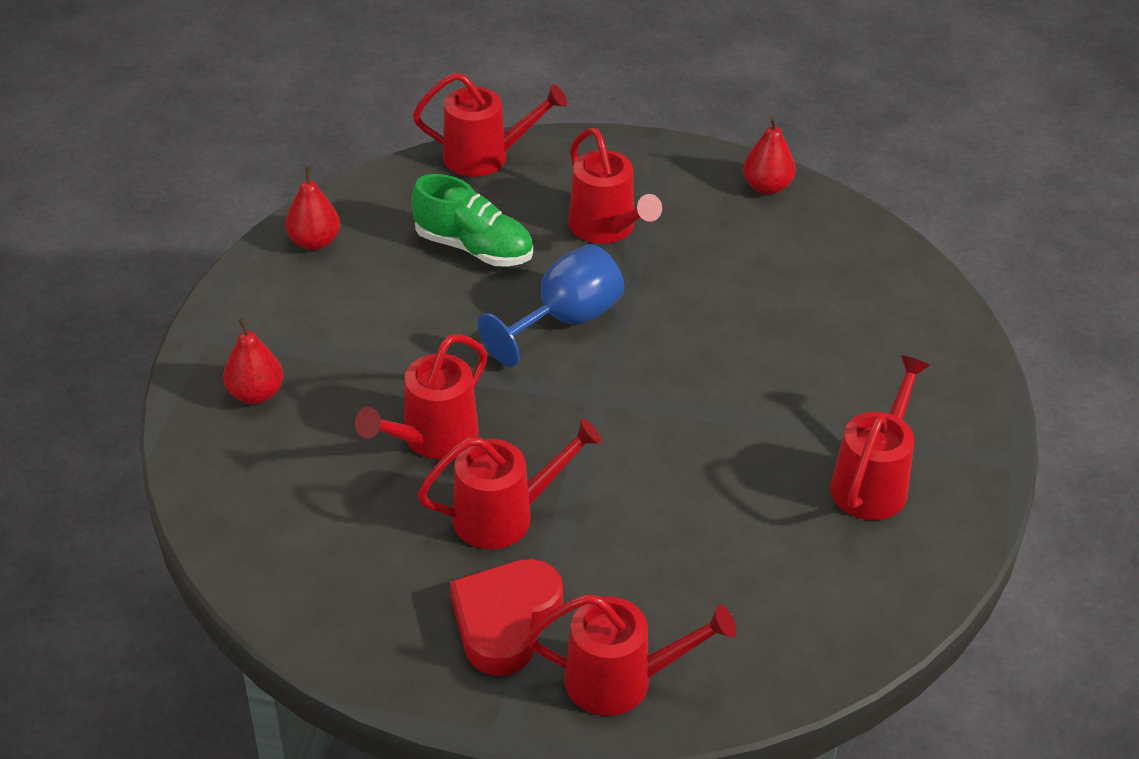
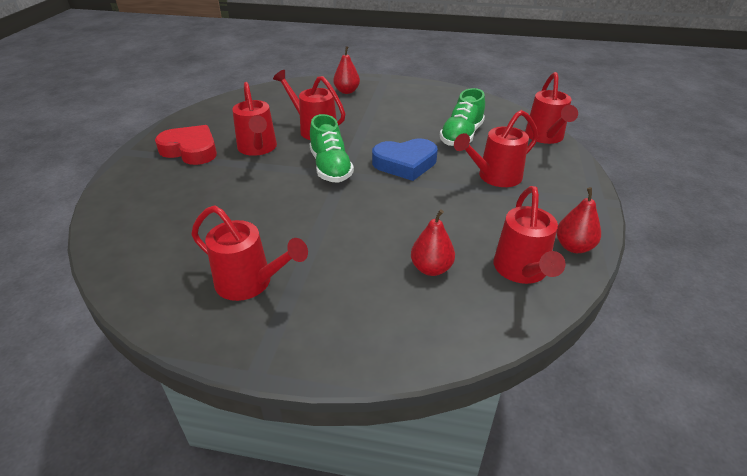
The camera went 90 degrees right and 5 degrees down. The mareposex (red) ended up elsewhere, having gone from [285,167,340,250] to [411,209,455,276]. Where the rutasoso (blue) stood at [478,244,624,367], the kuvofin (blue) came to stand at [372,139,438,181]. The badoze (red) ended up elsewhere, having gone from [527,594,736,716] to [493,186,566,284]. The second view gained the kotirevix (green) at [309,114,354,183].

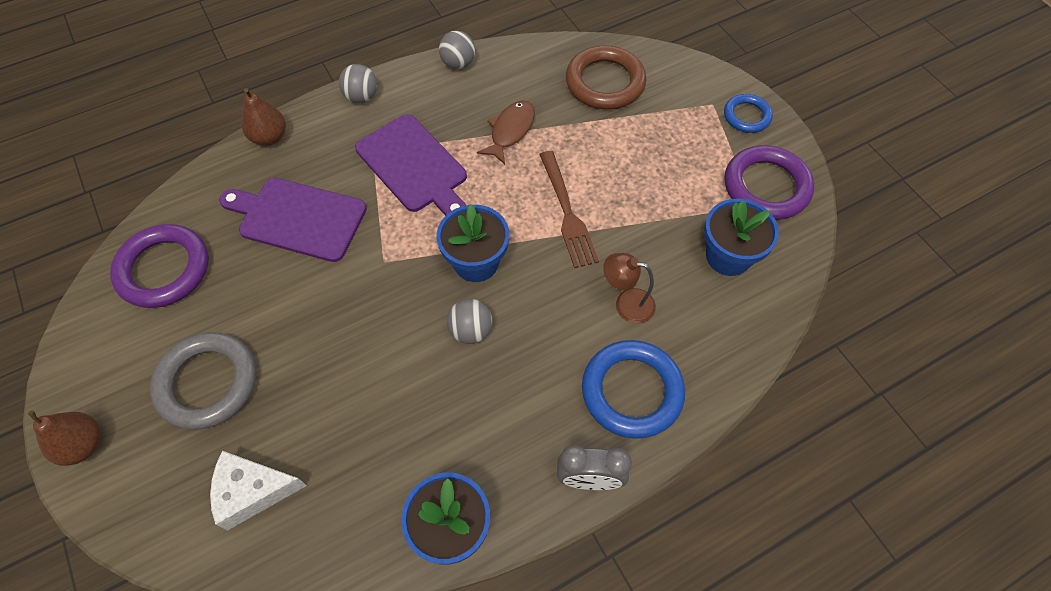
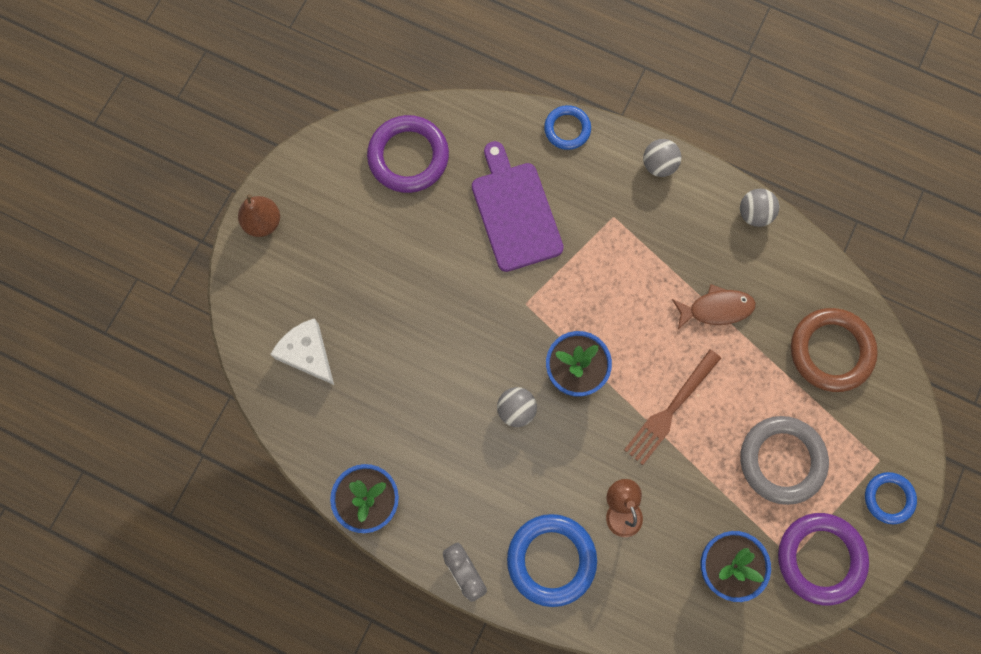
The camera went 55 degrees right and 15 degrees up. Where the mareposex (brown) stood at [242,88,286,146], the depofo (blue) came to stand at [544,105,591,150]. The second view lost the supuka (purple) at [355,114,467,216]. The depofo (grey) ended up elsewhere, having gone from [150,332,256,430] to [740,416,829,505].

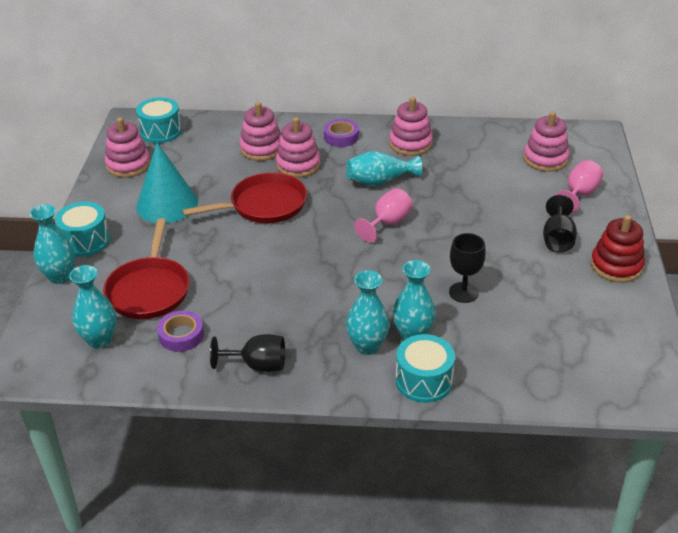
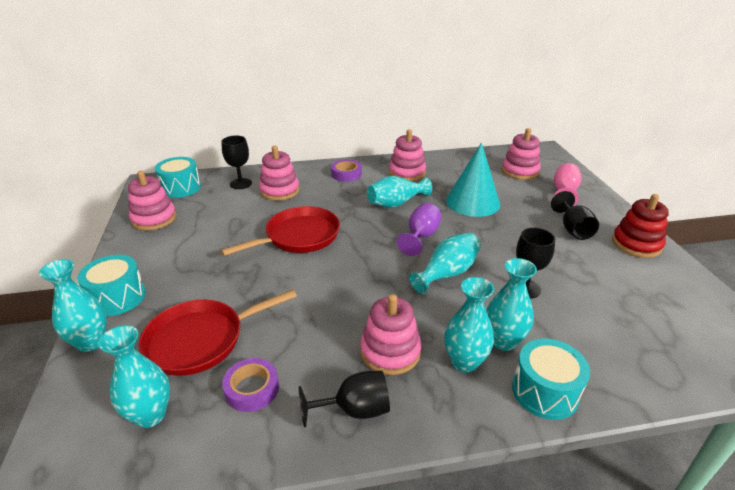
The camera went 15 degrees left and 5 degrees down. The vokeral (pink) ended up elsewhere, having gone from [276,117,321,178] to [360,294,421,375]. The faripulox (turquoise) ended up elsewhere, having gone from [136,143,198,223] to [446,143,500,217]. What was the rutasoso (pink) at [354,188,413,243] turned into the rutasoso (purple) at [397,203,441,256]. The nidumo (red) at [103,219,190,319] ended up facing another way, 75 degrees clockwise from before. The second view gained the rutasoso (black) at [222,136,252,189]. The second view gained the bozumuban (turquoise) at [409,233,481,294].

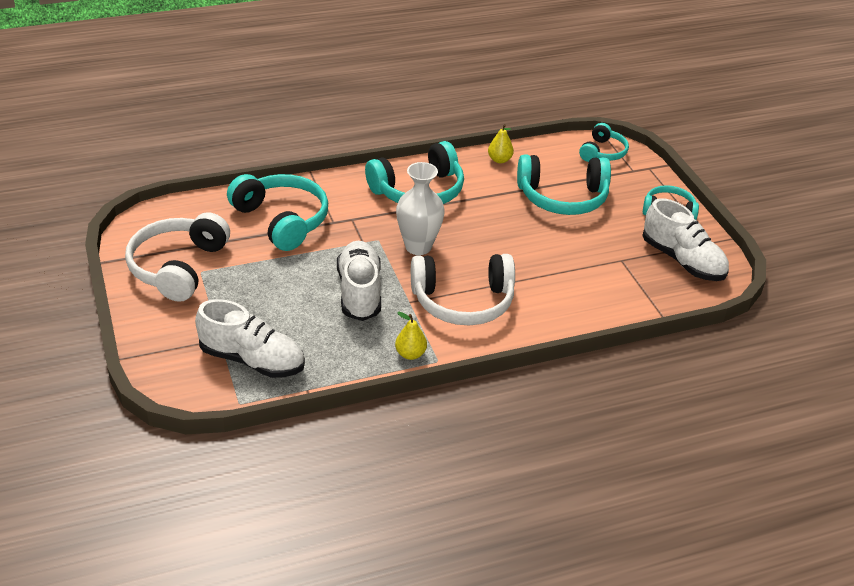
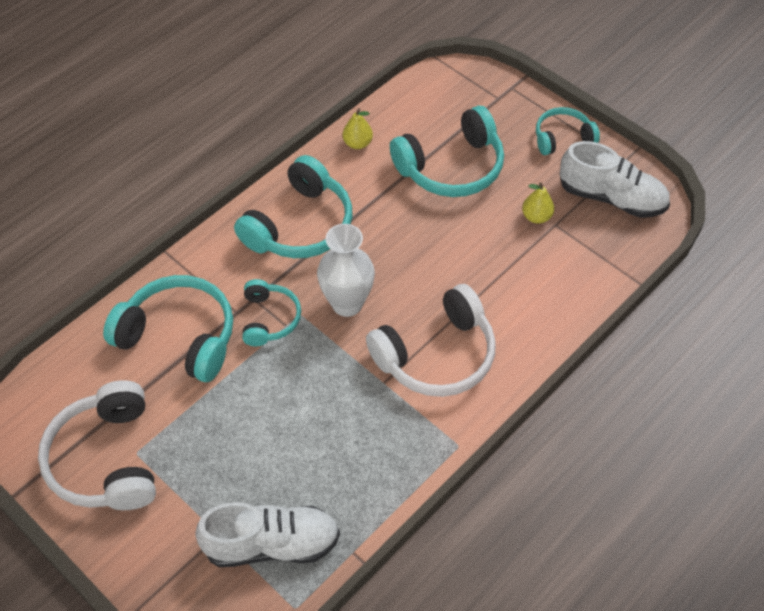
The camera went 25 degrees left and 15 degrees up. The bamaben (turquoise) ended up elsewhere, having gone from [579,123,629,162] to [242,279,301,346]. The second view lost the kotirevix (white) at [337,241,381,321]. The mareposex (yellow) ended up elsewhere, having gone from [395,312,427,360] to [522,182,554,224].

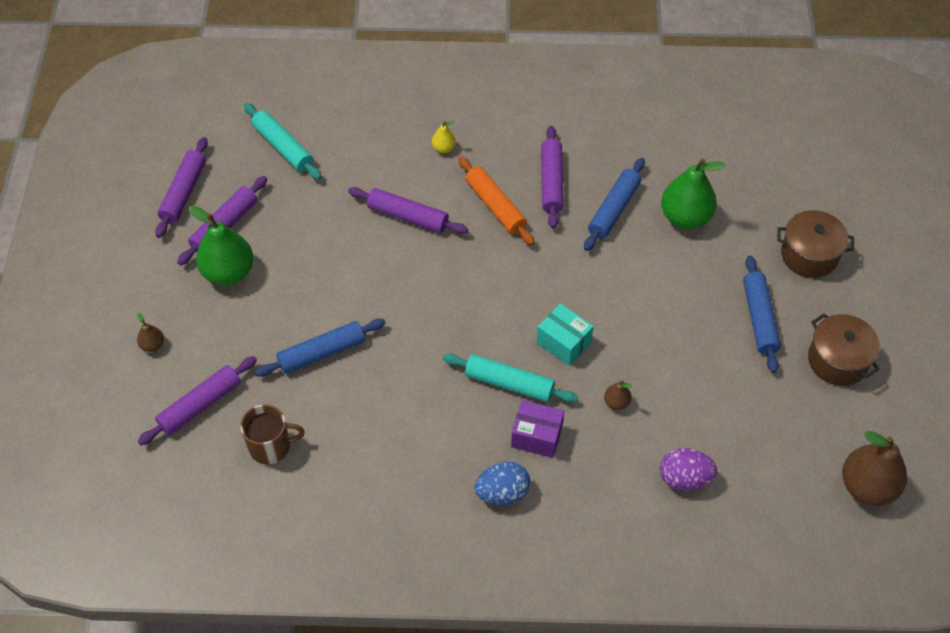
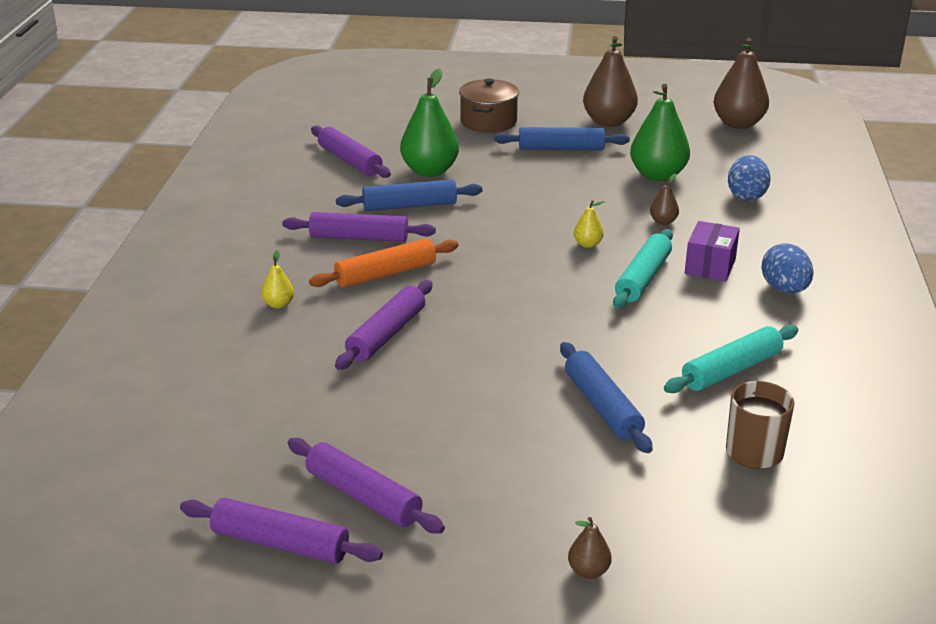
The camera went 85 degrees left and 25 degrees down. The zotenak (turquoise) ended up elsewhere, having gone from [244,103,322,180] to [664,325,798,393]. The zotenak (blue) at [584,158,645,251] ended up facing another way, 45 degrees counterclockwise from before. The mareposex (green) ended up elsewhere, having gone from [189,206,253,286] to [630,84,690,181]. Where the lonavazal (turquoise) stood at [537,303,594,366], the mareposex (yellow) came to stand at [574,200,604,248]. Where the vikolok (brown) stood at [808,313,880,386], the mareposex (brown) came to stand at [583,36,638,127]. The zotenak (purple) ended up elsewhere, having gone from [138,356,257,445] to [311,126,391,178]. What was the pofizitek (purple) at [660,448,717,491] turned into the pofizitek (blue) at [728,155,770,201].

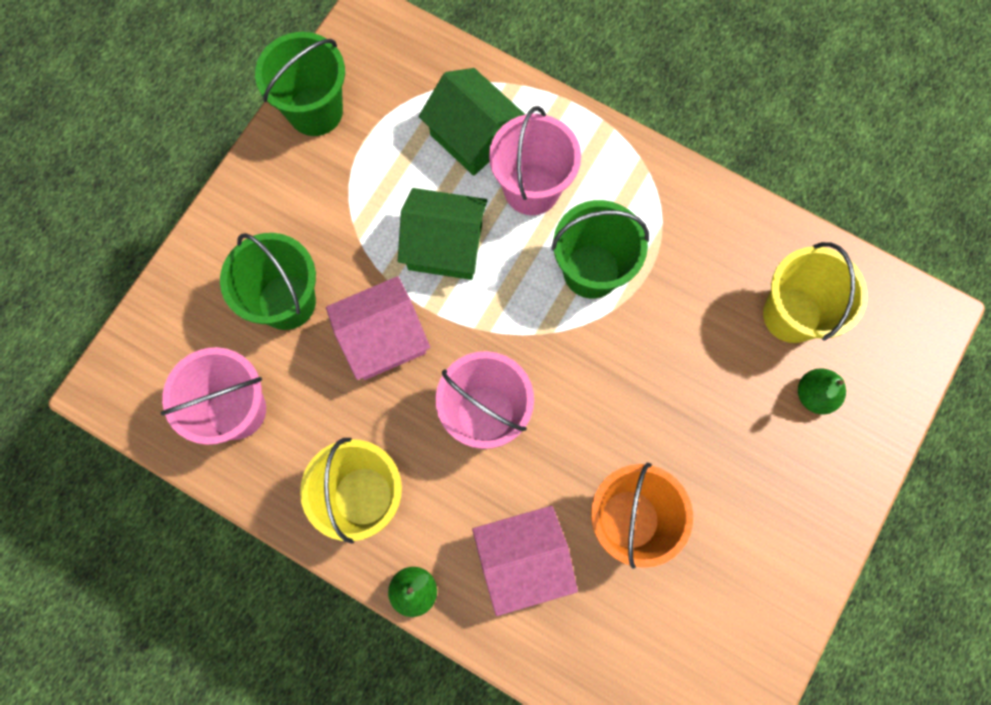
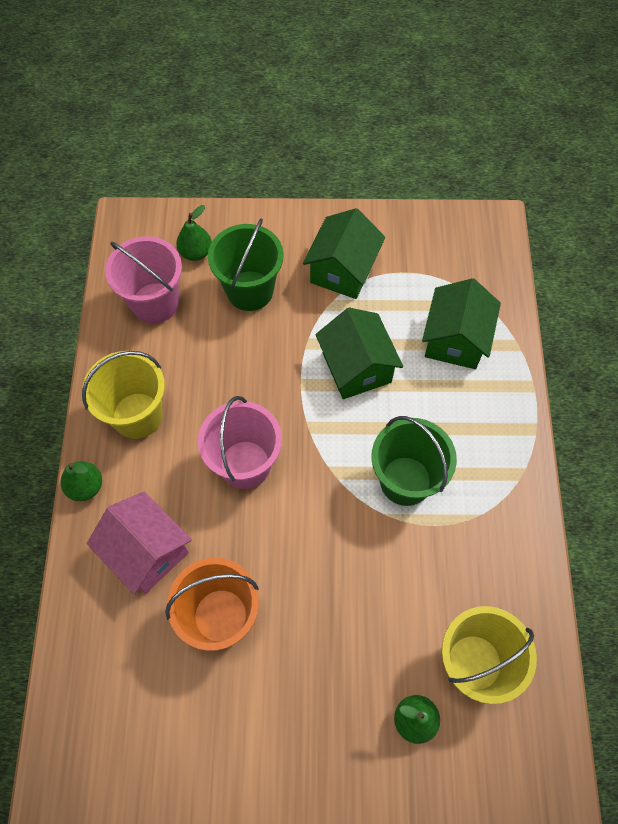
The camera went 60 degrees right and 10 degrees down. The second view lost the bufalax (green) at [255,32,345,136]. The second view lost the bufalax (pink) at [489,106,581,215]. The second view lost the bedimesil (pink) at [326,276,430,380]. The second view gained the mareposex (green) at [176,205,212,261]. The second view gained the bedimesil (green) at [303,208,385,299].

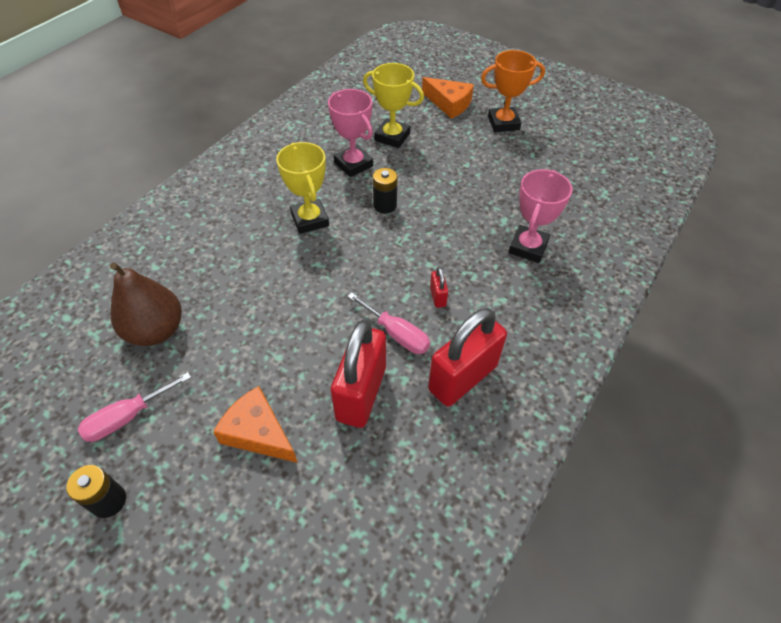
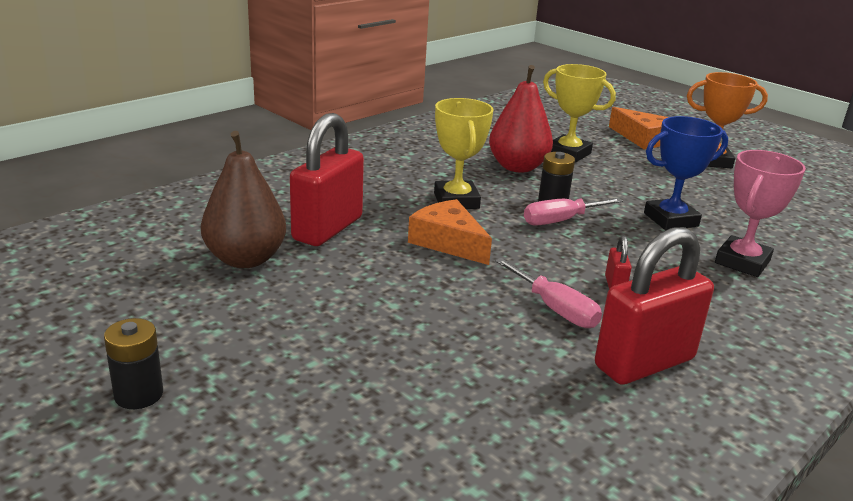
The camera went 10 degrees right and 25 degrees down. Where the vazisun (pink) stood at [328,89,373,177], the mareposex (red) came to stand at [489,65,553,173]. The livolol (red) ended up elsewhere, having gone from [331,320,386,428] to [290,113,364,246]. The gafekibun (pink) ended up elsewhere, having gone from [78,372,191,442] to [524,198,623,226]. The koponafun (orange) ended up elsewhere, having gone from [213,386,298,463] to [408,199,492,265]. The second view gained the vazisun (blue) at [644,116,728,230].

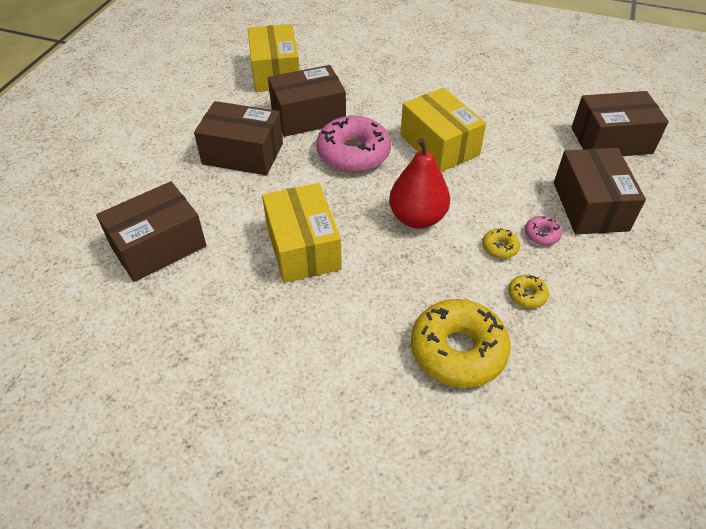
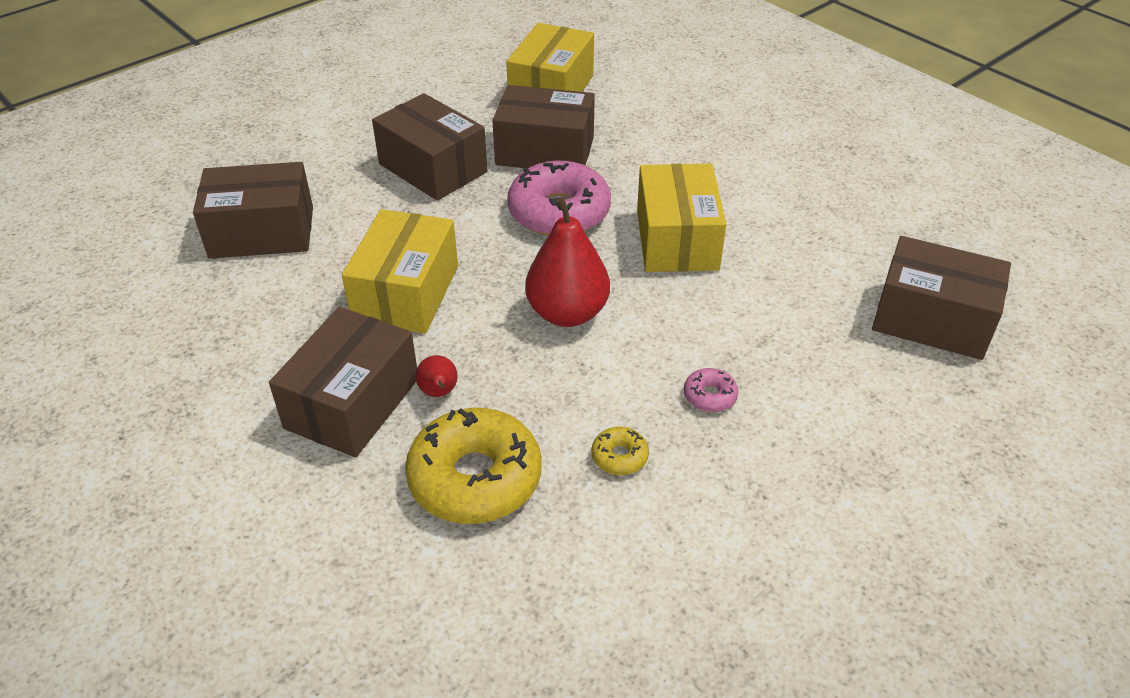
The camera went 30 degrees right and 5 degrees down. The lonavazal (brown) ended up elsewhere, having gone from [554,148,646,235] to [269,307,417,457]. The second view lost the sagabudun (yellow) at [482,228,520,259]. The second view gained the mareposex (red) at [416,355,458,397].

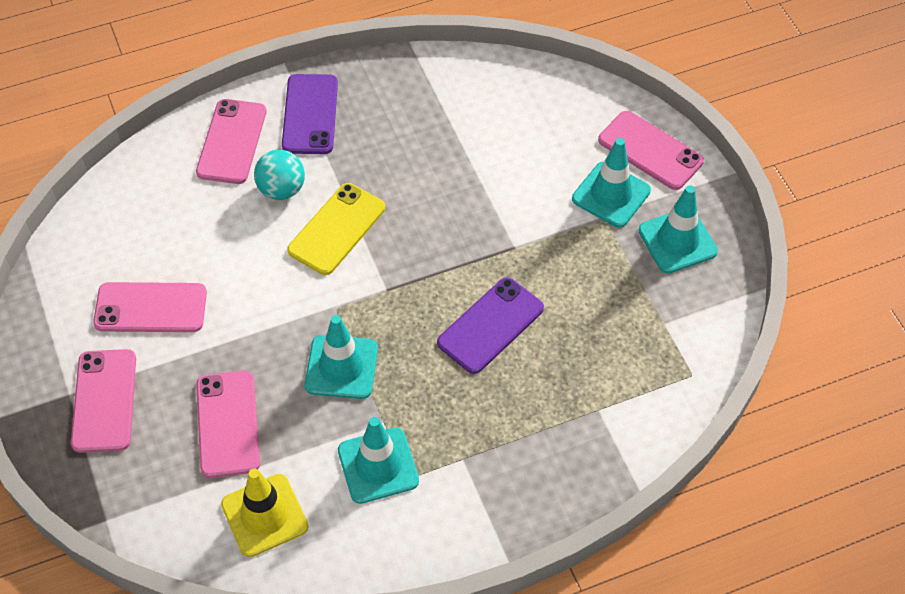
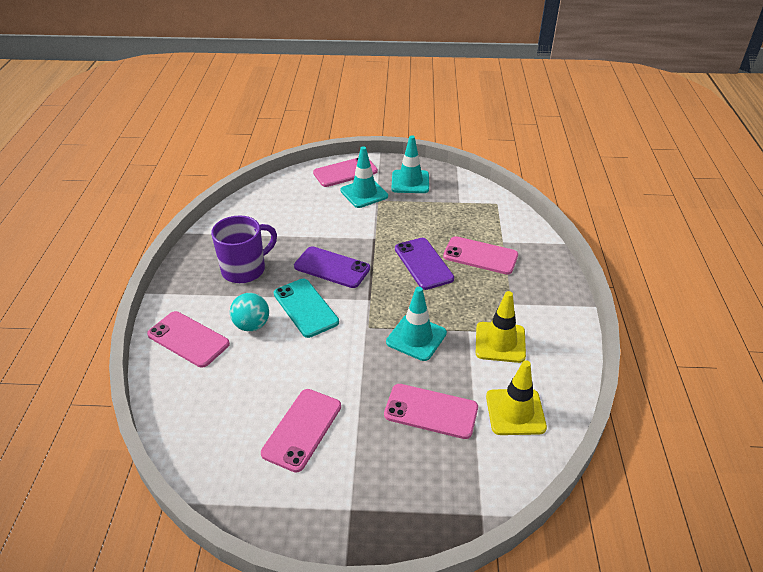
The camera went 65 degrees left and 15 degrees down. The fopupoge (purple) ended up elsewhere, having gone from [282,74,338,154] to [294,246,370,288]. What was the fopupoge (yellow) at [287,183,385,275] turned into the fopupoge (turquoise) at [274,279,339,338]. The fopupoge (pink) ended up elsewhere, having gone from [71,349,136,453] to [443,236,518,275]. What was the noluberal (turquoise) at [338,417,419,504] turned into the noluberal (yellow) at [476,291,526,363]. The second view gained the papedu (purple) at [211,216,277,283].

